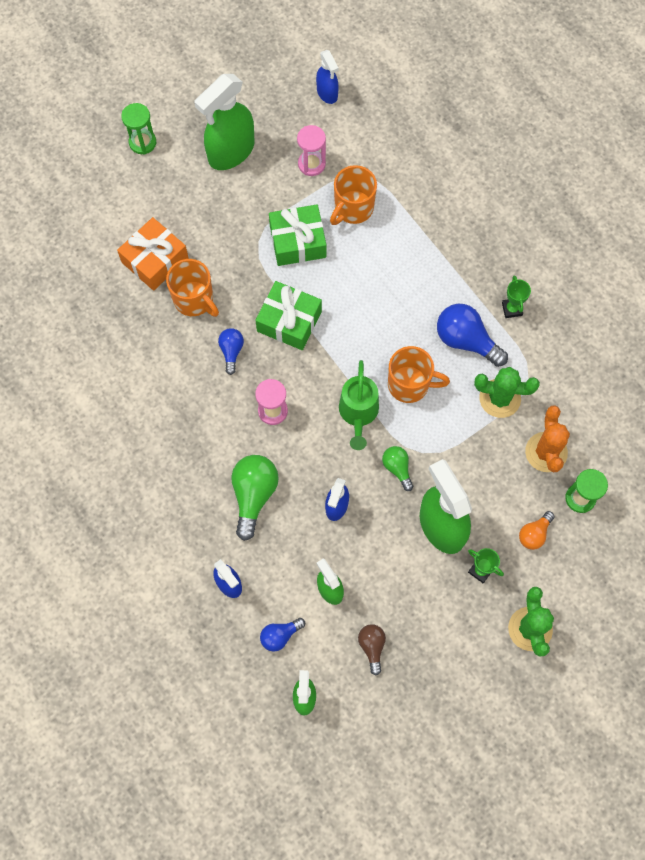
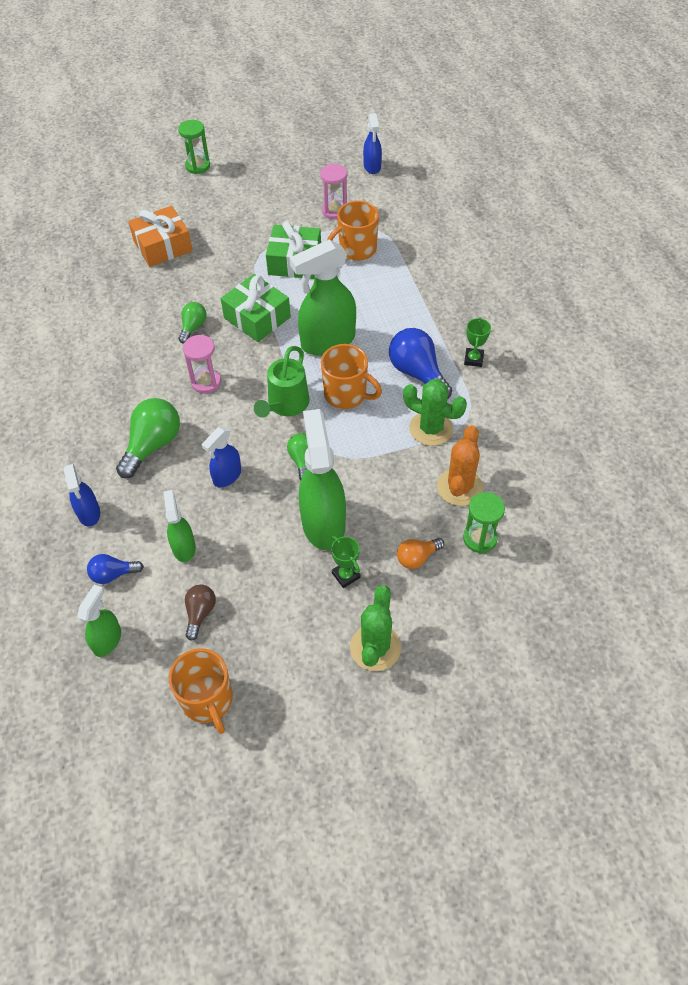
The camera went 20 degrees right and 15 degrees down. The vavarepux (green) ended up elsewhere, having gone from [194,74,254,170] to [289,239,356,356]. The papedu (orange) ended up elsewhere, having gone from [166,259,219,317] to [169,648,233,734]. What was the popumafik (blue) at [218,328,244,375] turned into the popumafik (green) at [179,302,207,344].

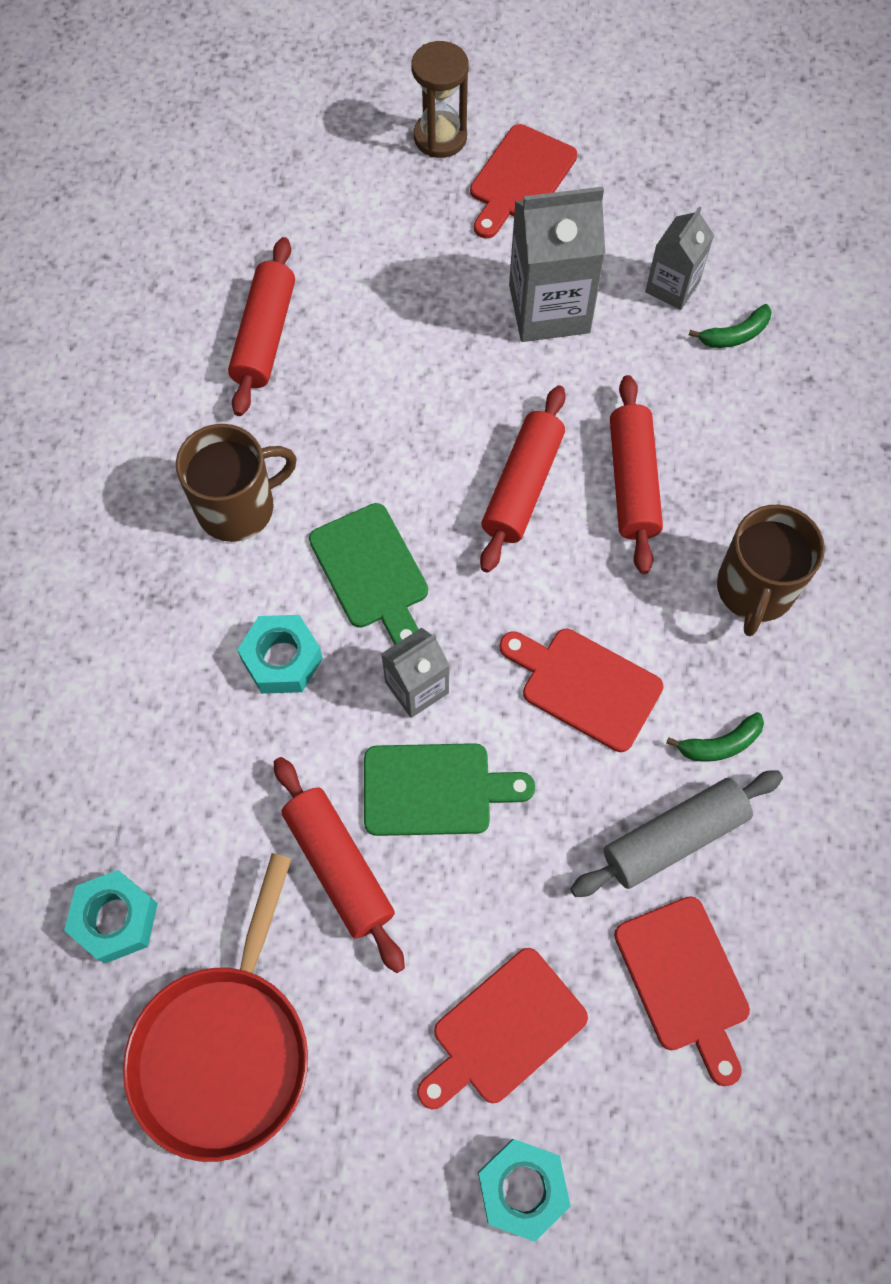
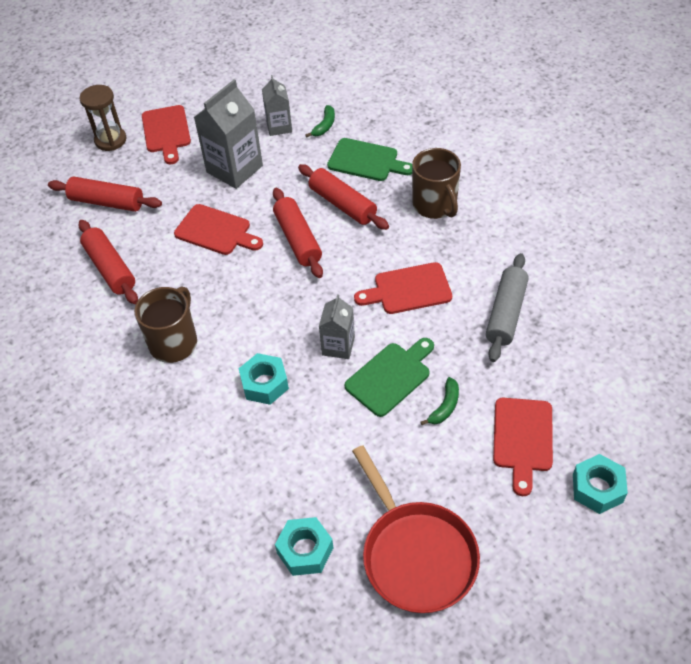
The camera went 40 degrees left and 15 degrees down. The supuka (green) ended up elsewhere, having gone from [309,503,428,645] to [327,138,412,181]. The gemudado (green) ended up elsewhere, having gone from [666,712,764,762] to [420,377,459,425]. The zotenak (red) ended up elsewhere, having gone from [274,757,405,973] to [48,177,162,212]. The supuka (red) ended up elsewhere, having gone from [614,896,750,1086] to [174,204,263,255].

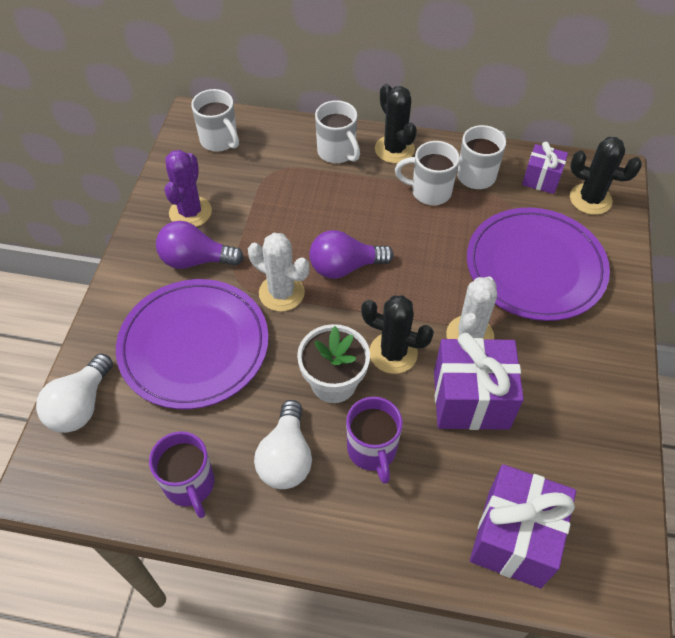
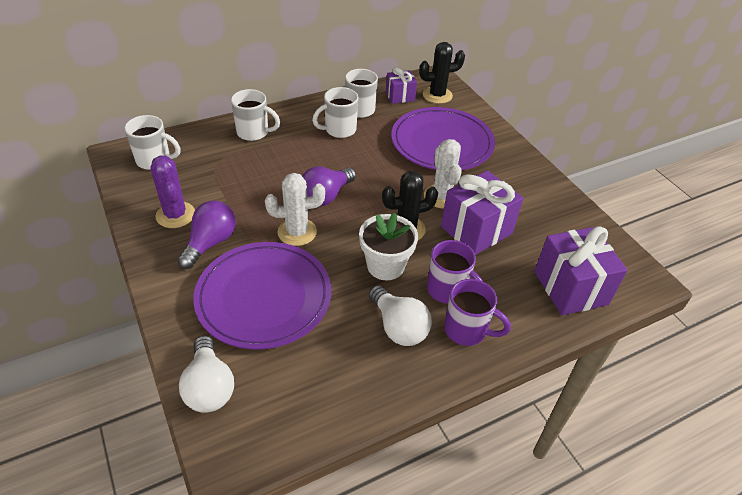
The camera went 40 degrees left and 10 degrees down. The second view lost the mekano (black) at [375,84,417,163]. The popumafik (purple) at [156,221,244,269] ended up facing another way, 150 degrees clockwise from before. The papedu (purple) ended up elsewhere, having gone from [149,431,215,518] to [444,279,511,346].

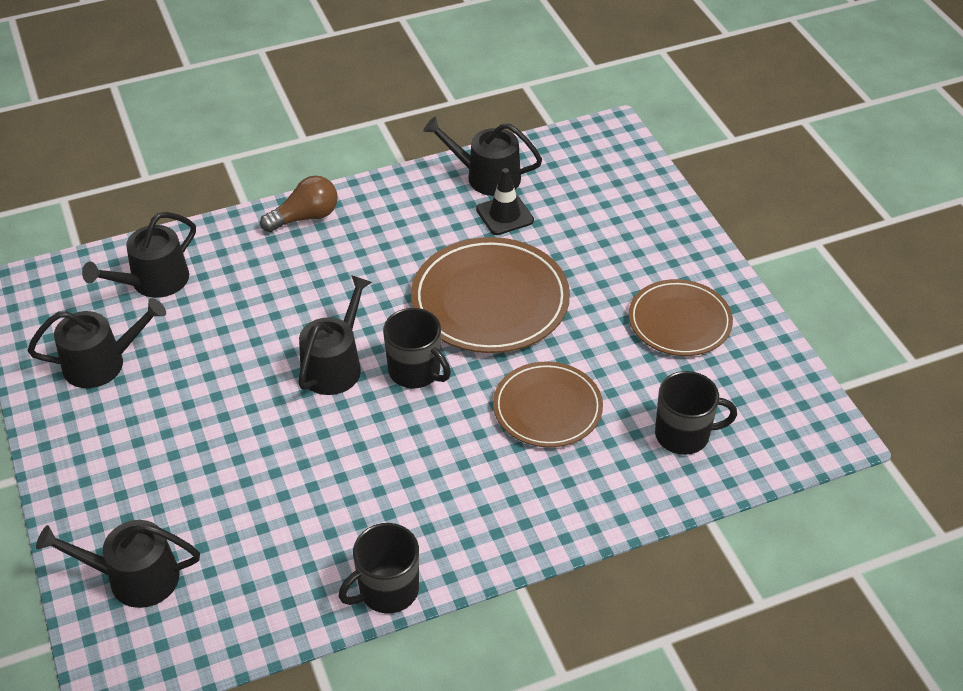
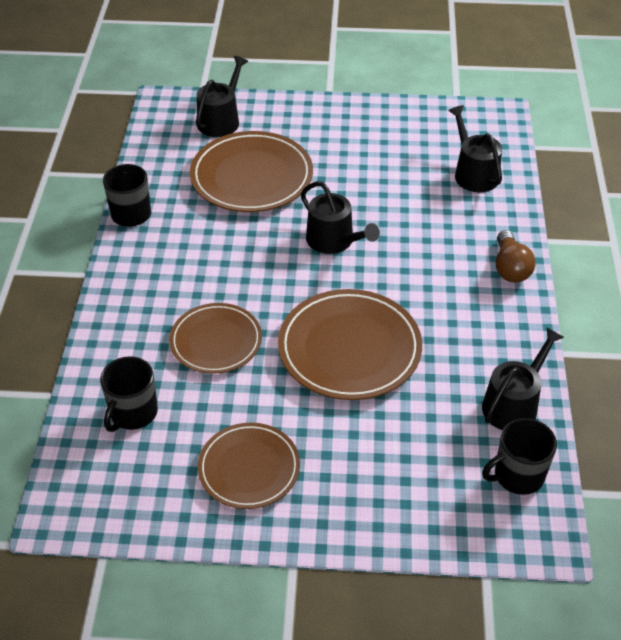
The camera went 115 degrees right and 0 degrees up. The second view lost the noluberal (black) at [476,168,534,235]. The second view lost the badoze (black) at [28,298,166,388]. The papedu (black) ended up elsewhere, having gone from [383,308,451,388] to [482,418,557,495]. The second view gained the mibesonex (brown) at [190,131,313,212].

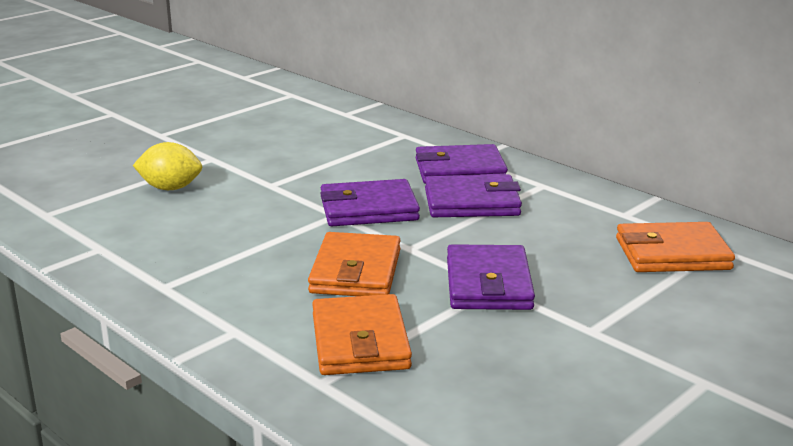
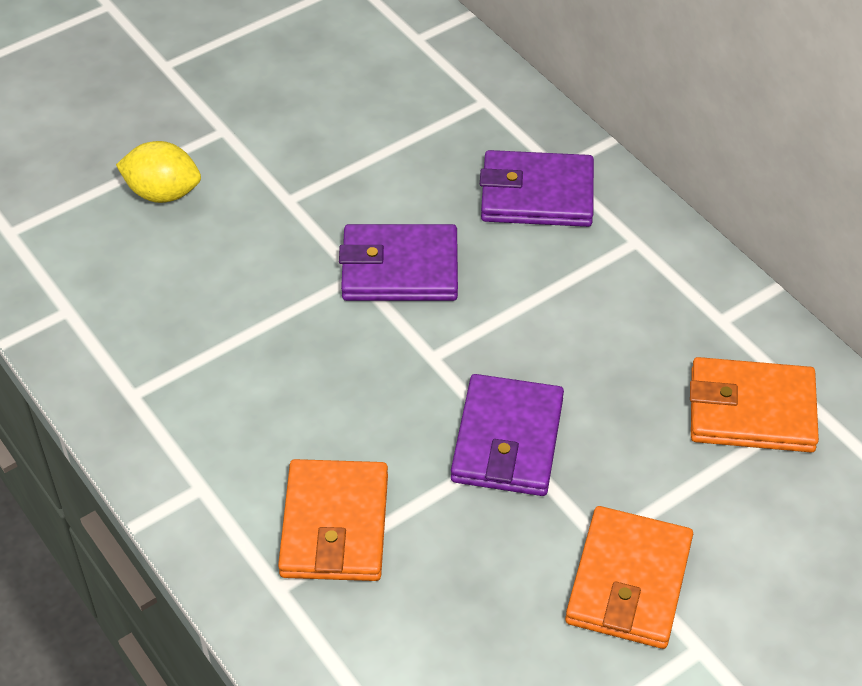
The camera went 10 degrees right and 25 degrees up. The second view lost the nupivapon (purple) at [425,175,522,217]. The nupivapon (orange) ended up elsewhere, having gone from [308,232,401,296] to [565,506,693,649].

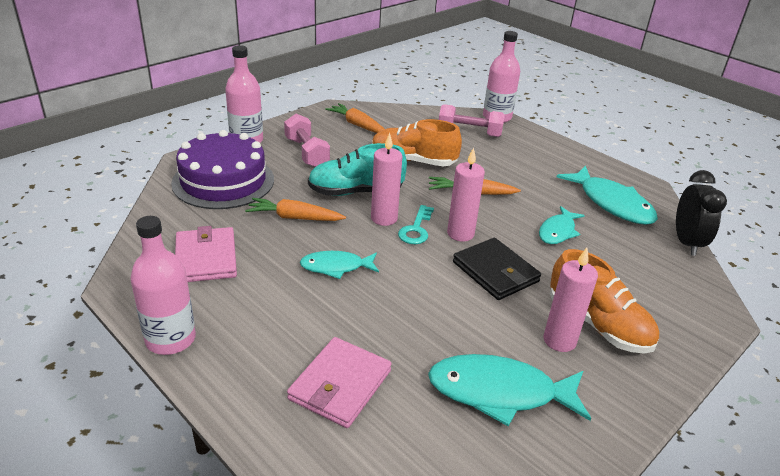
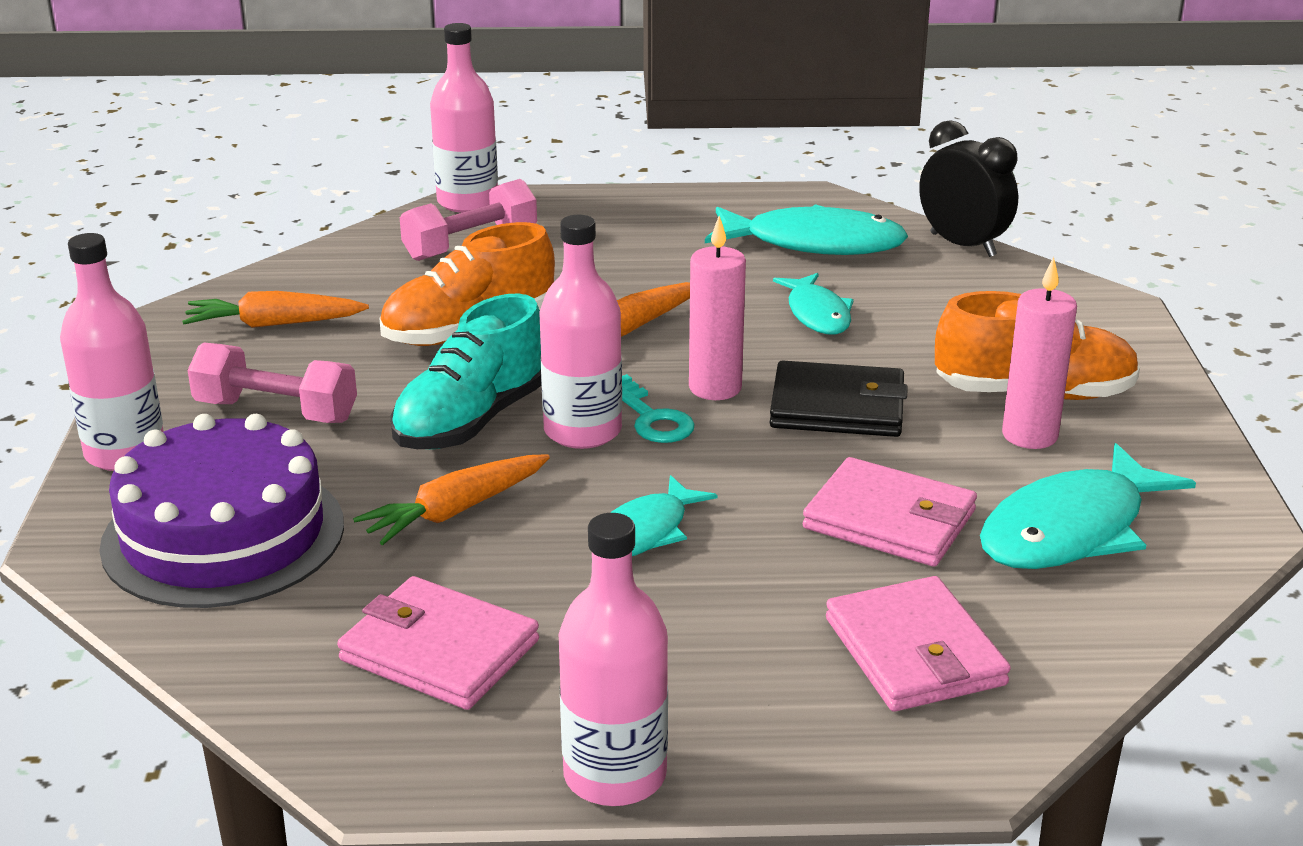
The camera went 45 degrees left and 5 degrees down. Where the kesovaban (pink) stood at [371,133,402,226], the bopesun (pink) came to stand at [539,215,622,449]. The second view gained the nupivapon (pink) at [803,457,977,567].

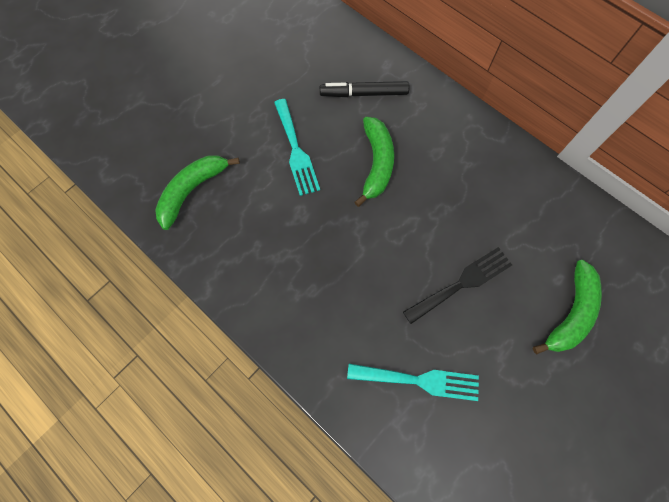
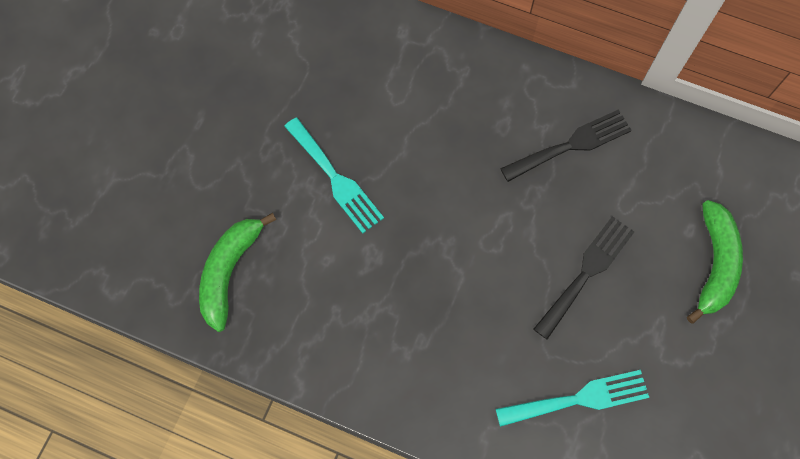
The camera went 20 degrees left and 0 degrees up. The second view lost the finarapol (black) at [320,81,409,97]. The second view lost the gemudado (green) at [354,117,394,207]. The second view gained the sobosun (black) at [500,109,632,182].

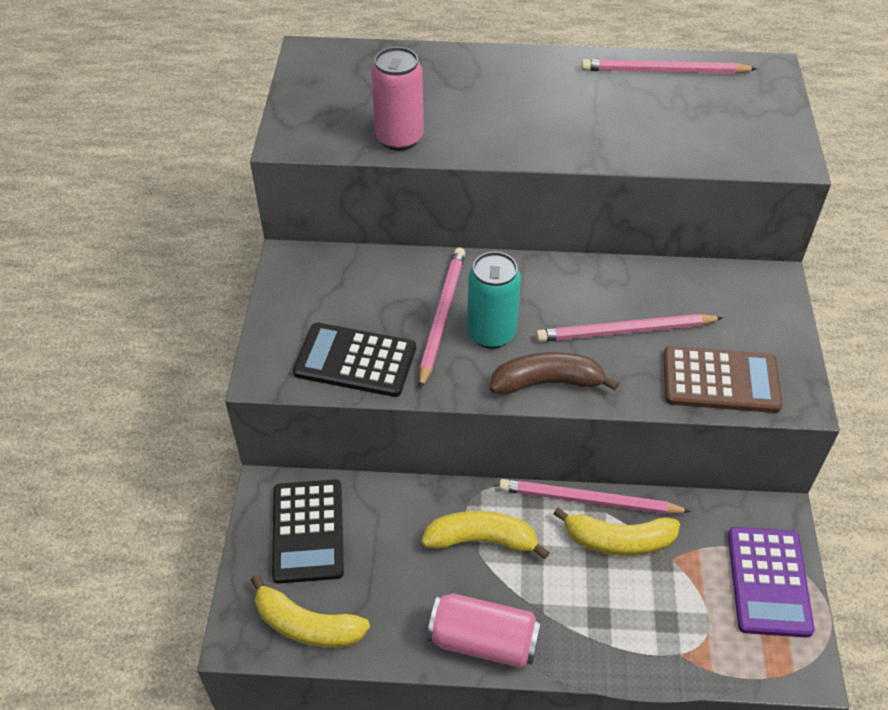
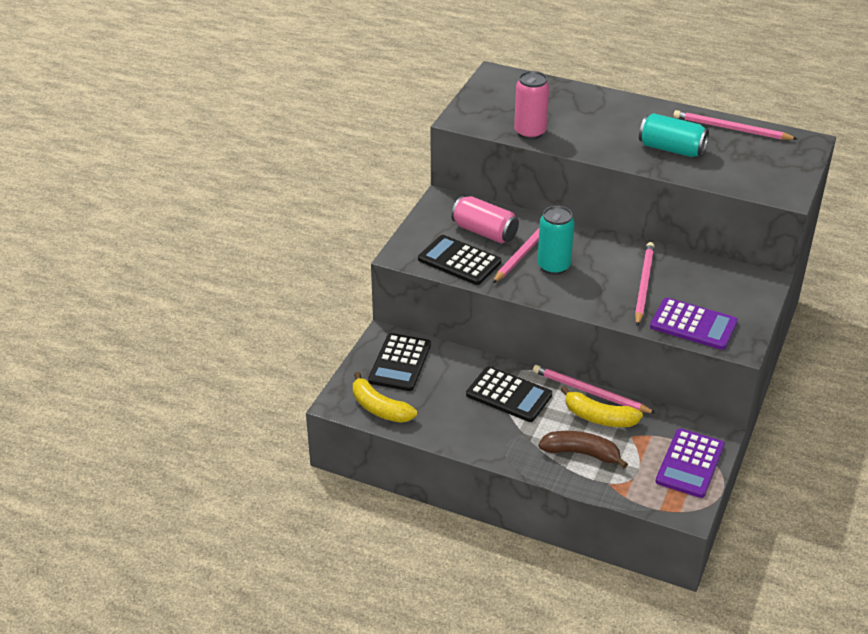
The camera went 20 degrees right and 10 degrees down. The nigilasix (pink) at [536,314,724,342] ended up facing another way, 90 degrees clockwise from before. What was the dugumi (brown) at [663,346,782,413] turned into the dugumi (purple) at [650,298,738,350]. The gemudado (brown) ended up elsewhere, having gone from [490,352,619,395] to [539,431,628,469]. Where the gemudado (yellow) stood at [422,511,550,559], the dugumi (black) came to stand at [466,366,552,422]. The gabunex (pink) ended up elsewhere, having gone from [427,593,541,668] to [451,196,519,243]. The second view gained the gabunex (turquoise) at [639,113,709,157].

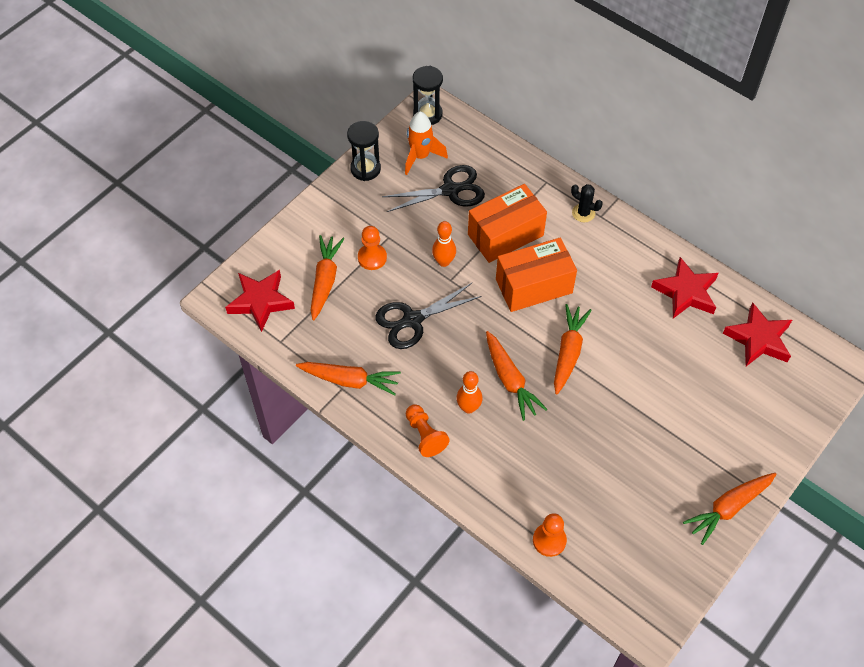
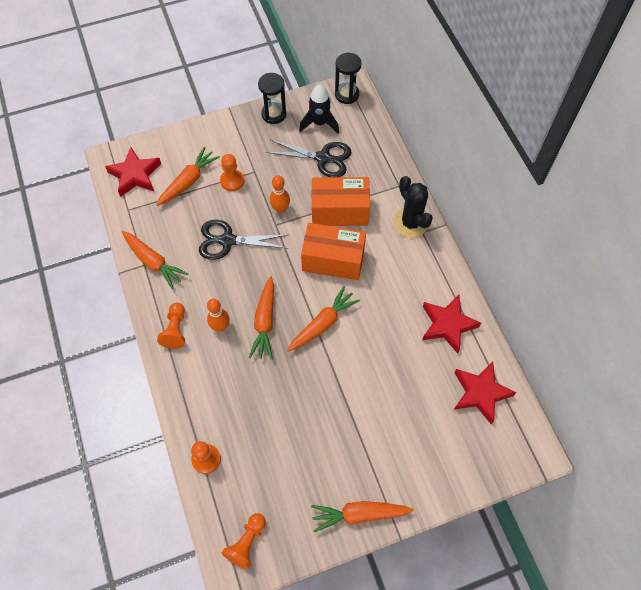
The camera went 30 degrees right and 5 degrees up. What was the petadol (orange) at [405,112,448,175] turned into the petadol (black) at [299,84,339,133]. The size of the mekano (black) at [571,184,603,222] changed by a factor of 1.71. The second view gained the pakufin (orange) at [222,513,266,570].

